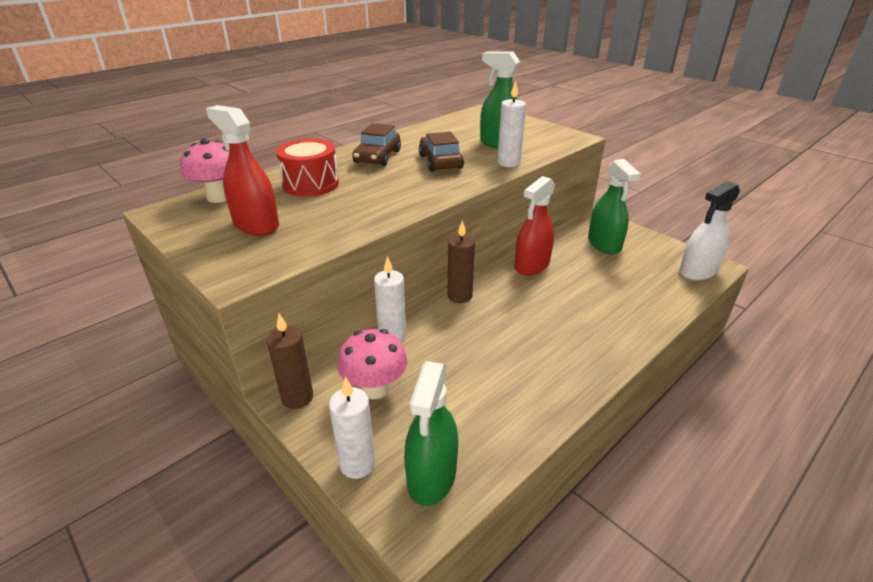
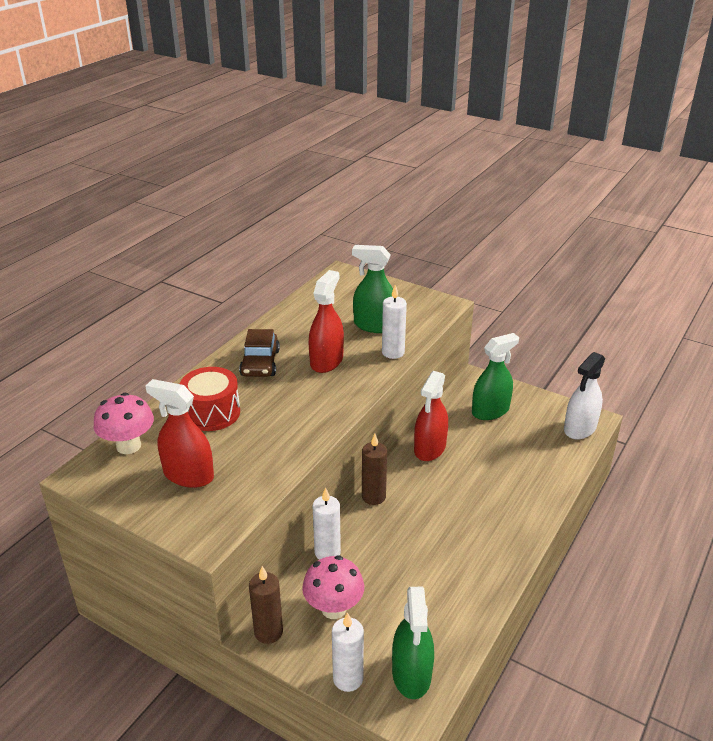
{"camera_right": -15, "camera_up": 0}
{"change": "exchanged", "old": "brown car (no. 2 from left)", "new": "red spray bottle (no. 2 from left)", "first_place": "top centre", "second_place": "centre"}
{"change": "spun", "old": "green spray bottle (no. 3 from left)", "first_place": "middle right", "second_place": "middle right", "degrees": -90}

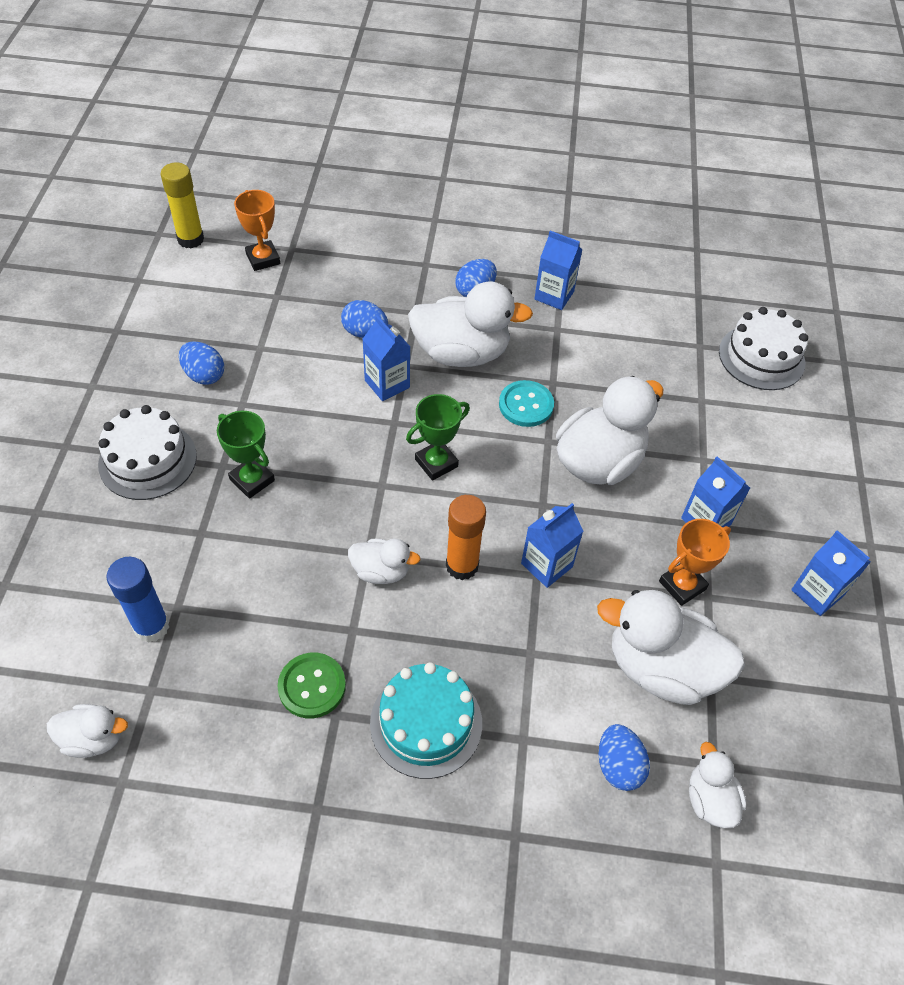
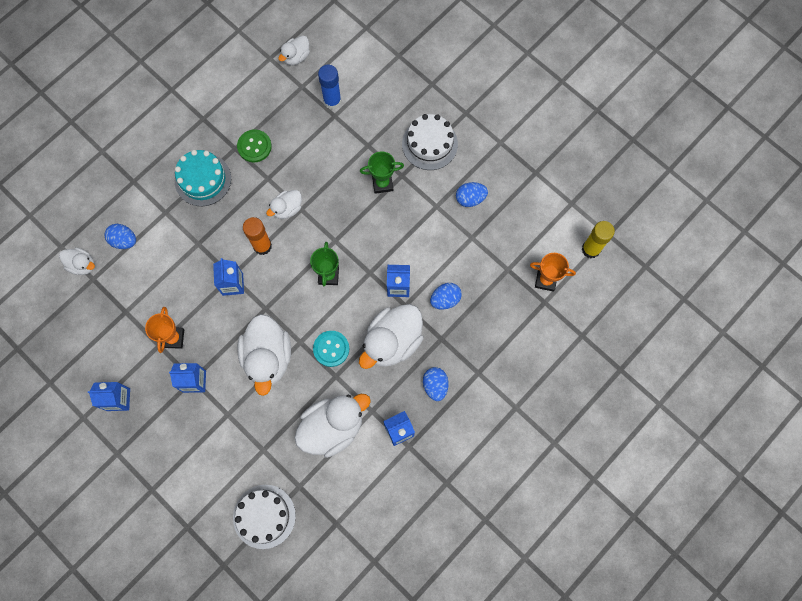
{"camera_right": 130, "camera_up": 20}
{"change": "relocated", "old": "white duck (no. 5 from left)", "first_place": "middle right", "second_place": "bottom centre"}

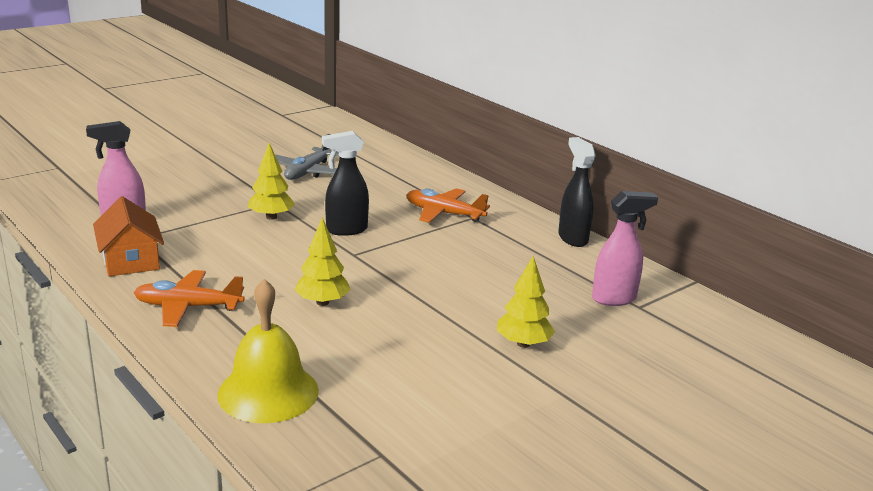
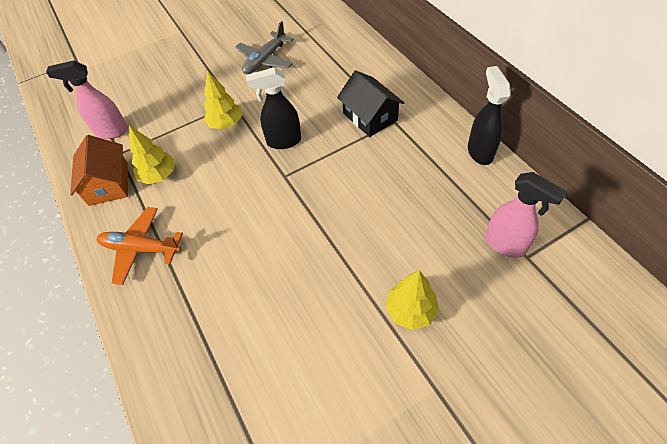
{"camera_right": 15, "camera_up": 30}
{"change": "relocated", "old": "yellow tree (no. 2 from left in the first image)", "new": "yellow tree (no. 1 from left)", "first_place": "centre", "second_place": "middle left"}
{"change": "exchanged", "old": "orange plane (no. 2 from left)", "new": "black house", "first_place": "centre", "second_place": "top centre"}
{"change": "spun", "old": "pink spray bottle (no. 2 from left)", "first_place": "middle right", "second_place": "middle right", "degrees": 45}
{"change": "missing", "old": "yellow bell", "first_place": "bottom left"}

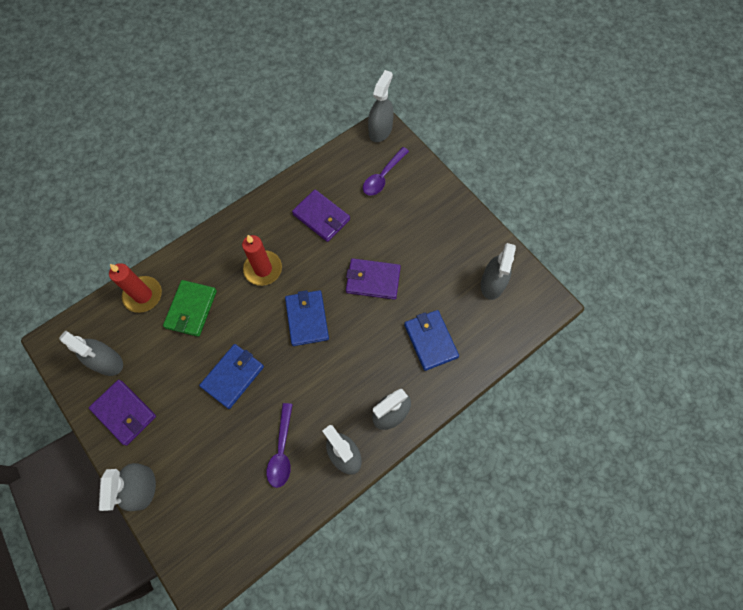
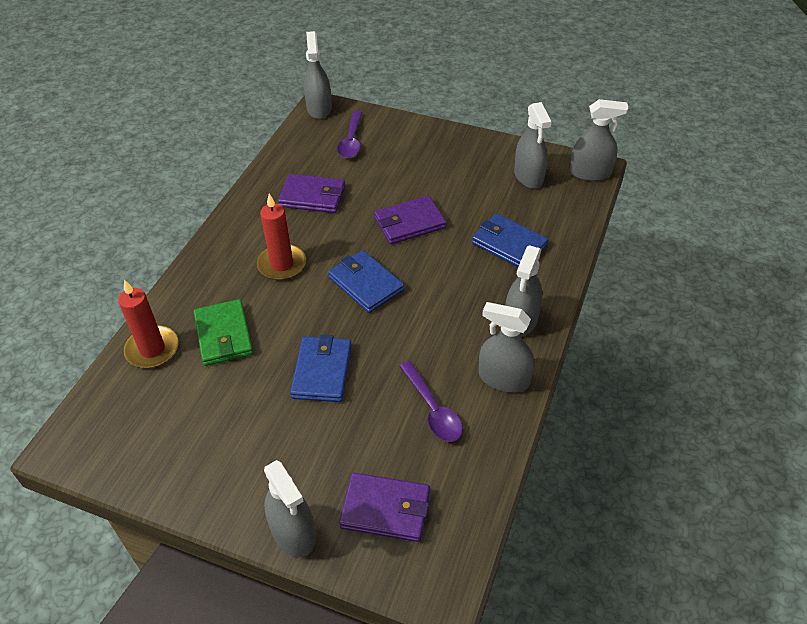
{"camera_right": -30, "camera_up": -20}
{"change": "relocated", "old": "purple wallet (no. 1 from left in the first image)", "new": "purple wallet (no. 2 from left)", "first_place": "bottom left", "second_place": "bottom centre"}
{"change": "relocated", "old": "grey spray bottle (no. 1 from left in the first image)", "new": "grey spray bottle (no. 6 from left)", "first_place": "middle left", "second_place": "top right"}

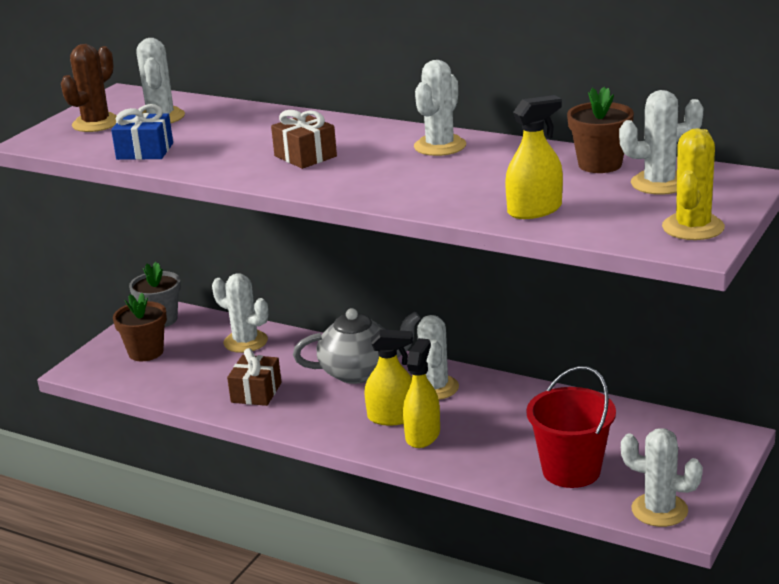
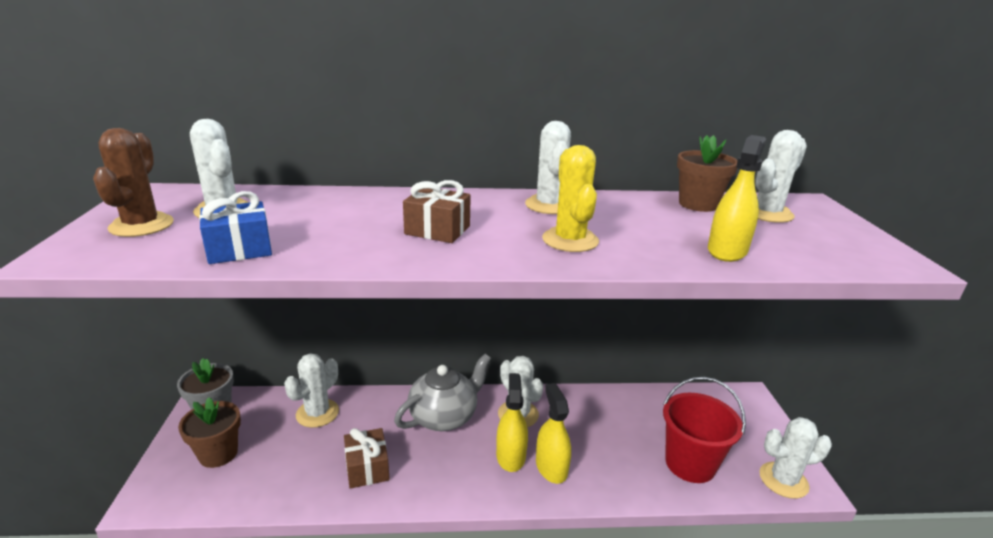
{"camera_right": -35, "camera_up": 0}
{"change": "spun", "old": "white cactus (no. 2 from left)", "first_place": "middle left", "second_place": "bottom left", "degrees": -60}
{"change": "spun", "old": "yellow spray bottle (no. 1 from left)", "first_place": "centre", "second_place": "bottom centre", "degrees": -60}
{"change": "relocated", "old": "yellow cactus", "first_place": "top right", "second_place": "centre"}

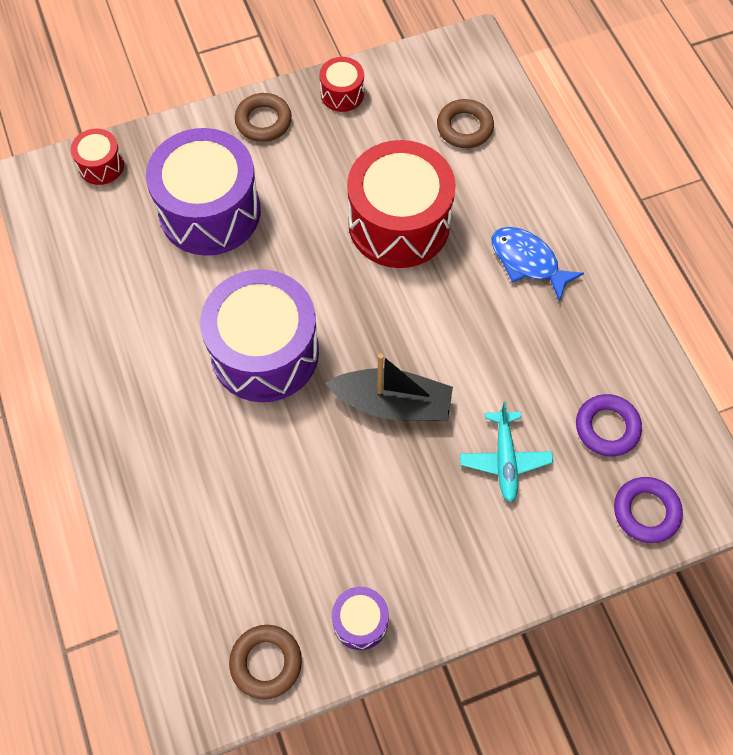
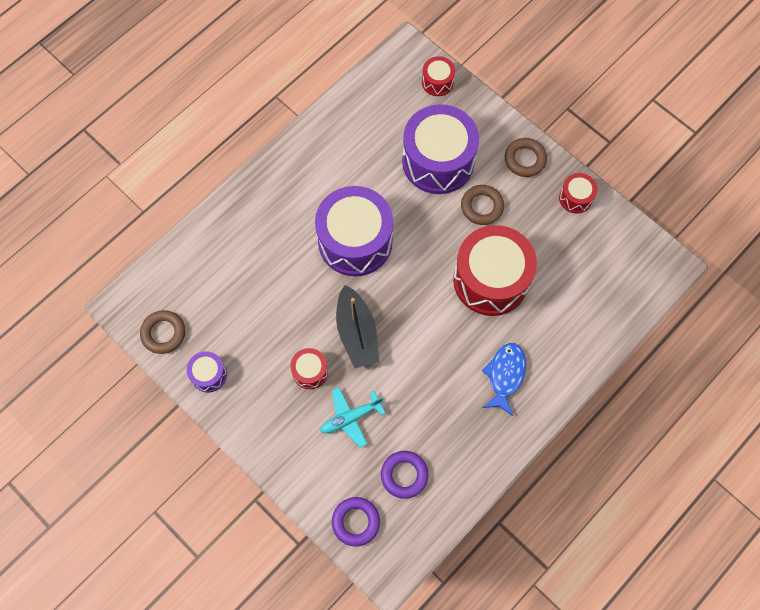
{"camera_right": 65, "camera_up": 5}
{"change": "appeared", "new": "red drum (no. 1 from left)", "second_place": "centre"}
{"change": "relocated", "old": "brown ring (no. 3 from left in the first image)", "new": "brown ring (no. 2 from left)", "first_place": "top centre", "second_place": "centre"}

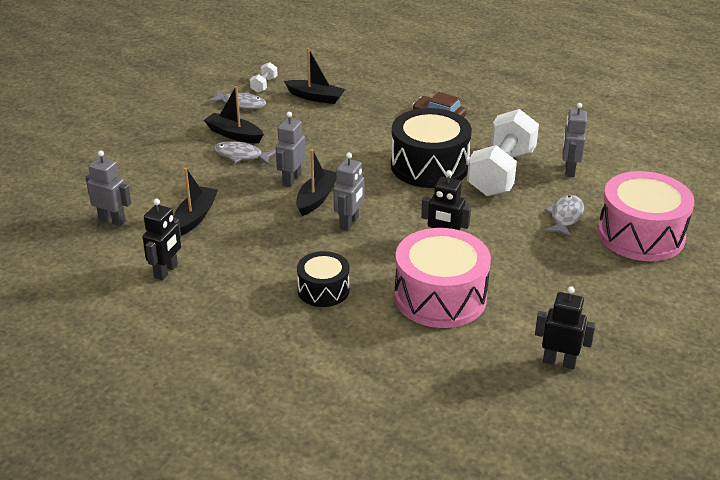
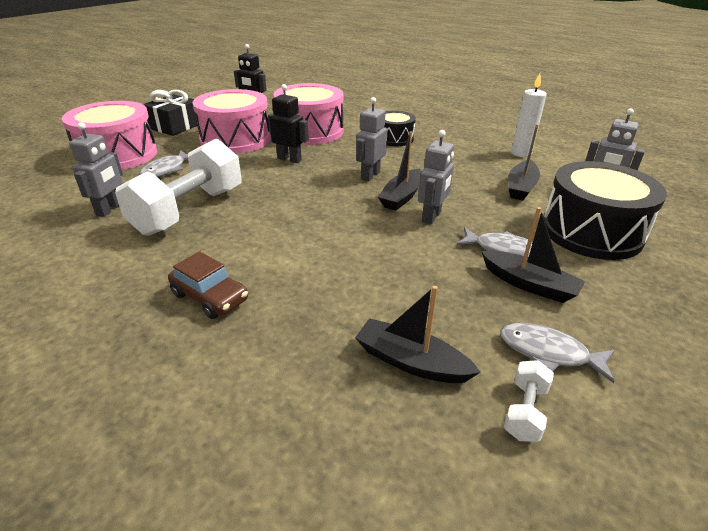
{"camera_right": -175, "camera_up": 0}
{"change": "appeared", "new": "black gift", "second_place": "top left"}
{"change": "appeared", "new": "pink drum (no. 2 from left)", "second_place": "top left"}
{"change": "exchanged", "old": "black robot (no. 1 from left)", "new": "white candle", "first_place": "middle left", "second_place": "top right"}
{"change": "relocated", "old": "black drum (no. 2 from left)", "first_place": "top centre", "second_place": "middle right"}

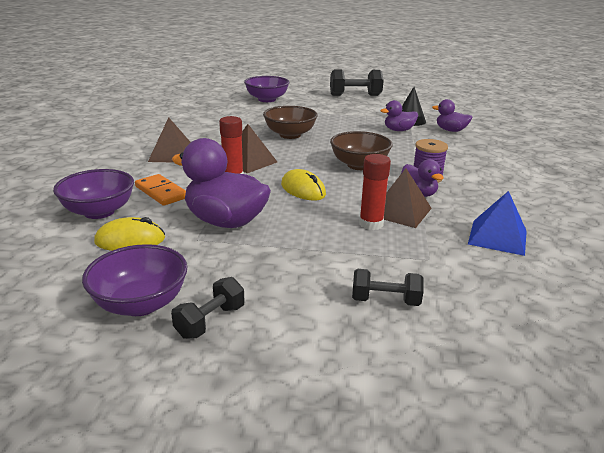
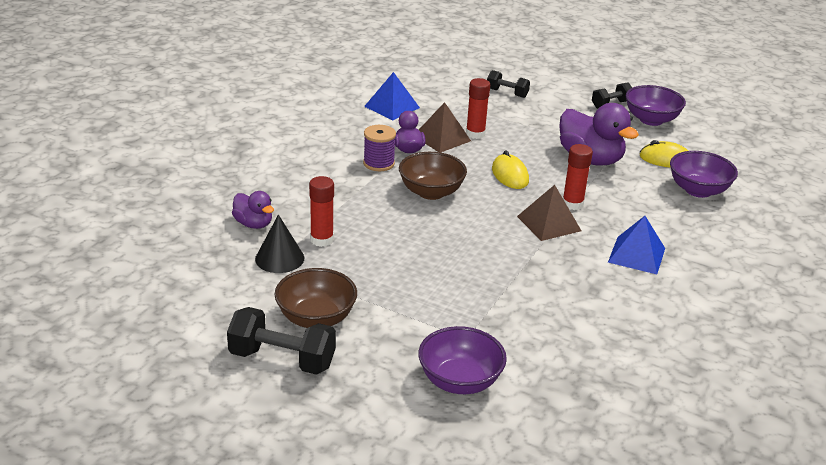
{"camera_right": -160, "camera_up": 5}
{"change": "relocated", "old": "brown bowl (no. 1 from left)", "first_place": "top centre", "second_place": "centre"}
{"change": "exchanged", "old": "purple duck (no. 2 from left)", "new": "red glue stick (no. 1 from left)", "first_place": "top centre", "second_place": "centre"}
{"change": "colour", "old": "brown pyramid (no. 1 from left)", "new": "blue pyramid (no. 2 from left)", "first_place": "top left", "second_place": "middle right"}
{"change": "missing", "old": "orange domino", "first_place": "middle left"}

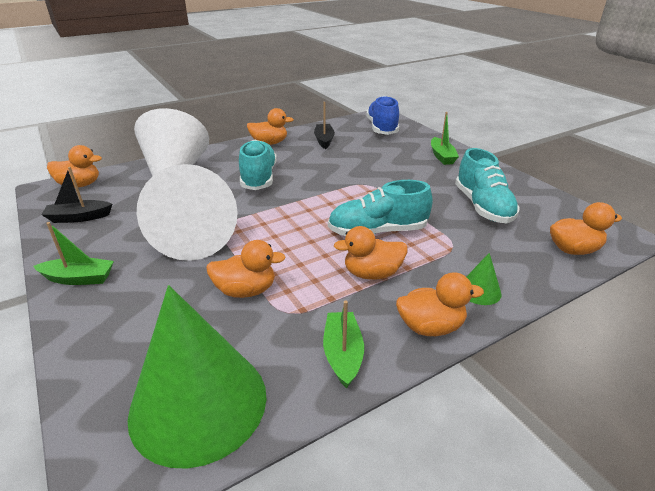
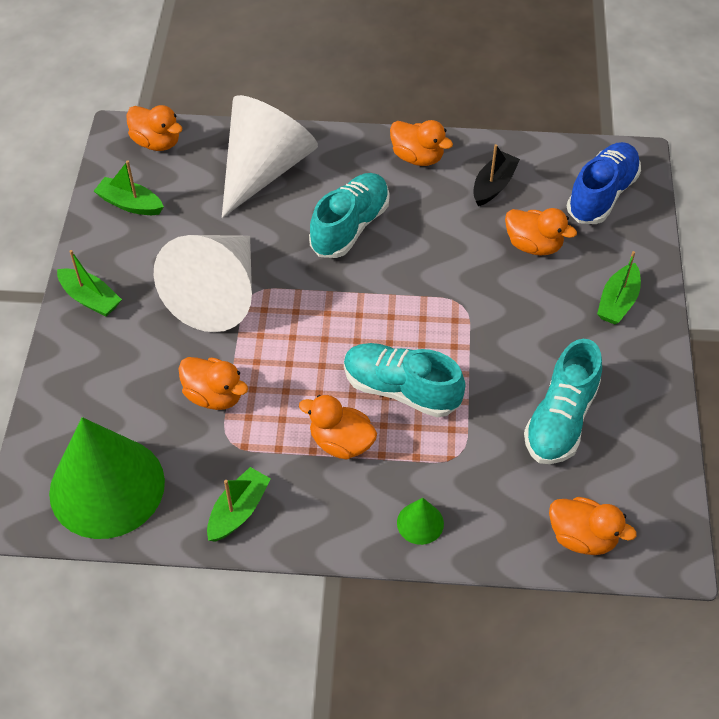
{"camera_right": 35, "camera_up": 20}
{"change": "colour", "old": "black boat (no. 1 from left)", "new": "green boat (no. 2 from left)", "first_place": "middle left", "second_place": "top left"}
{"change": "relocated", "old": "orange duck (no. 5 from left)", "first_place": "middle right", "second_place": "top right"}

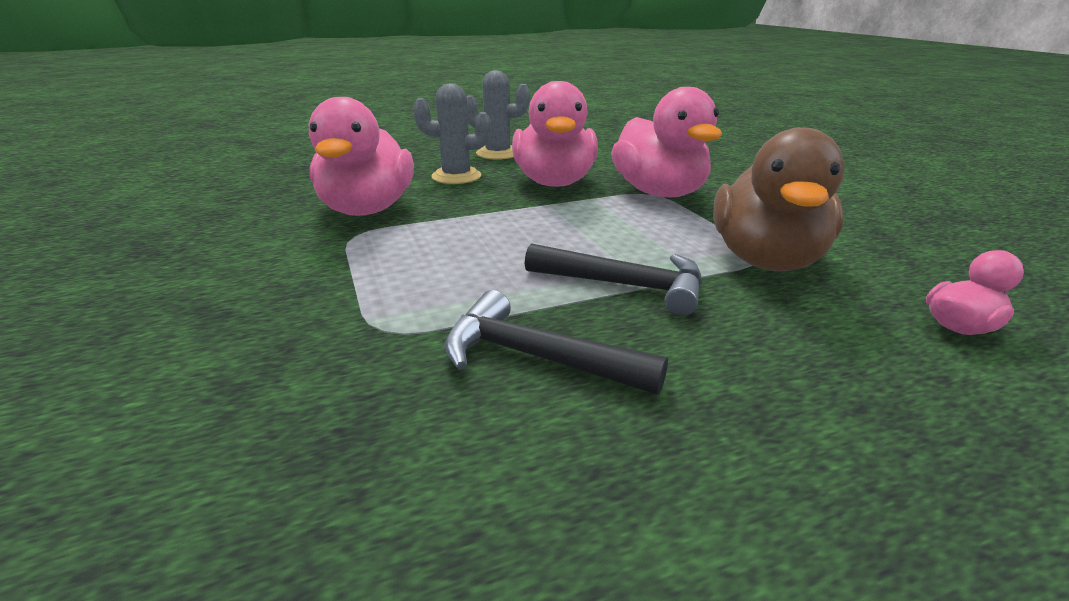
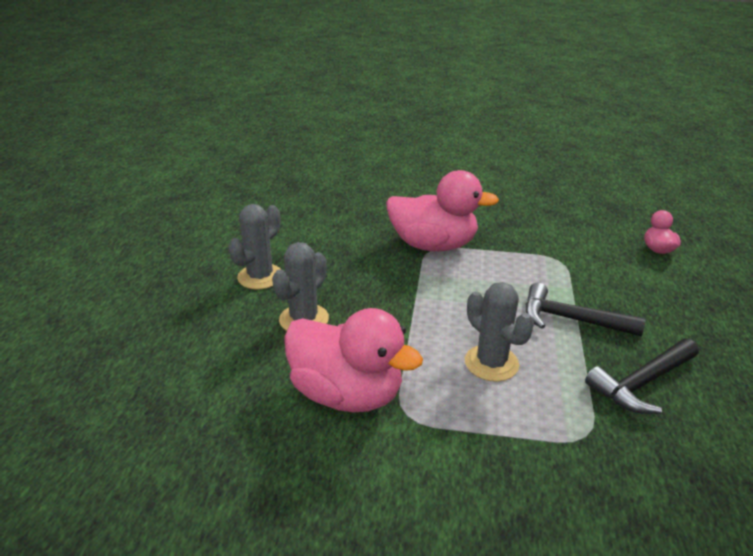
{"camera_right": -60, "camera_up": 5}
{"change": "appeared", "new": "grey cactus (no. 3 from left)", "second_place": "centre"}
{"change": "spun", "old": "black hammer (no. 2 from left in the first image)", "first_place": "centre", "second_place": "middle right", "degrees": -120}
{"change": "missing", "old": "pink duck (no. 2 from left)", "first_place": "top centre"}
{"change": "missing", "old": "brown duck", "first_place": "top right"}

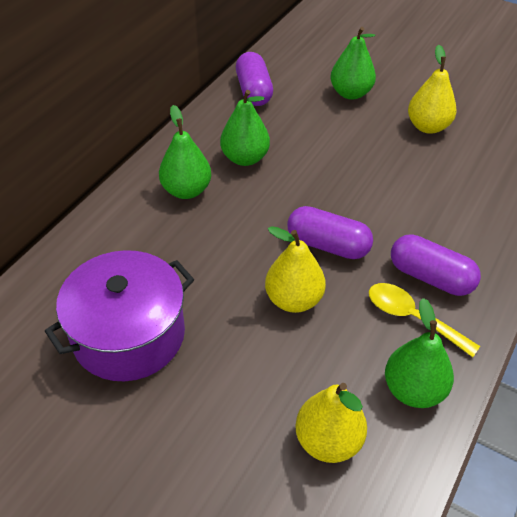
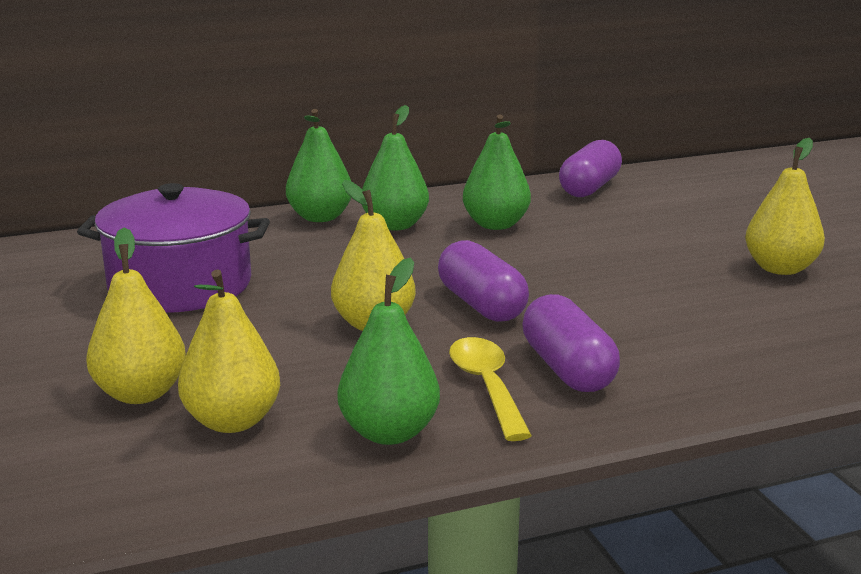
{"camera_right": 40, "camera_up": -25}
{"change": "appeared", "new": "yellow pear (no. 1 from left)", "second_place": "middle left"}
{"change": "relocated", "old": "green pear (no. 3 from left in the first image)", "new": "green pear (no. 1 from left)", "first_place": "top right", "second_place": "top centre"}

